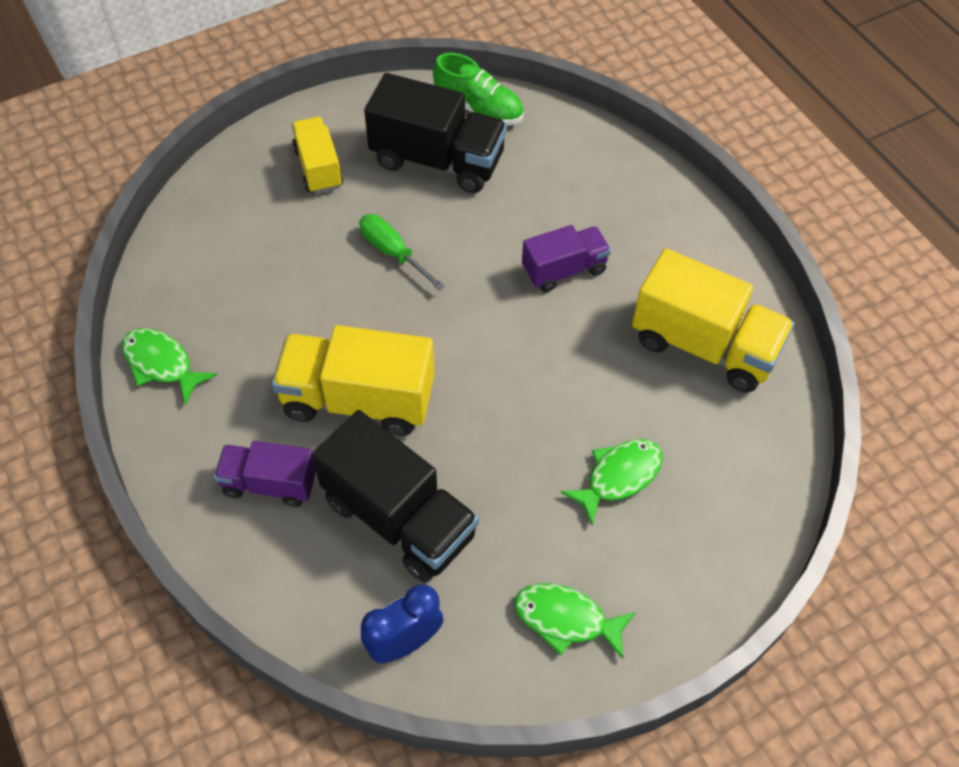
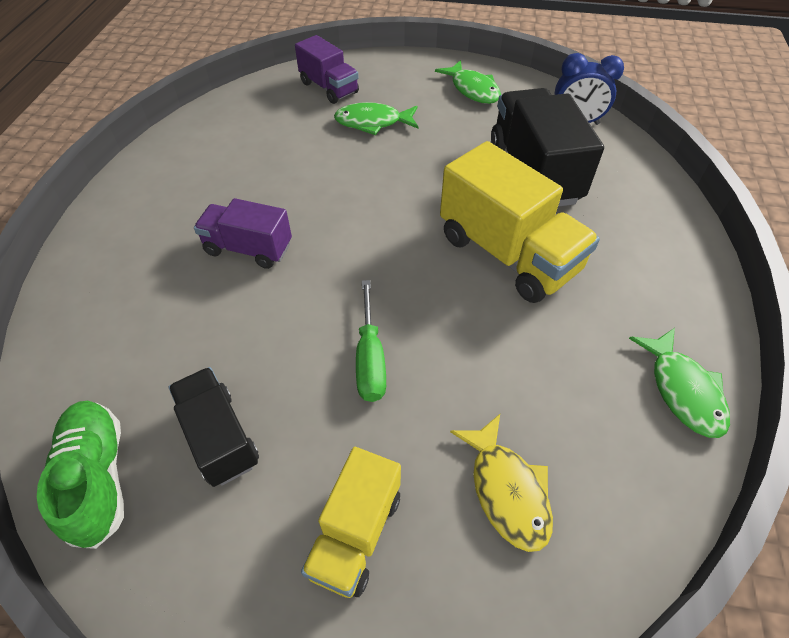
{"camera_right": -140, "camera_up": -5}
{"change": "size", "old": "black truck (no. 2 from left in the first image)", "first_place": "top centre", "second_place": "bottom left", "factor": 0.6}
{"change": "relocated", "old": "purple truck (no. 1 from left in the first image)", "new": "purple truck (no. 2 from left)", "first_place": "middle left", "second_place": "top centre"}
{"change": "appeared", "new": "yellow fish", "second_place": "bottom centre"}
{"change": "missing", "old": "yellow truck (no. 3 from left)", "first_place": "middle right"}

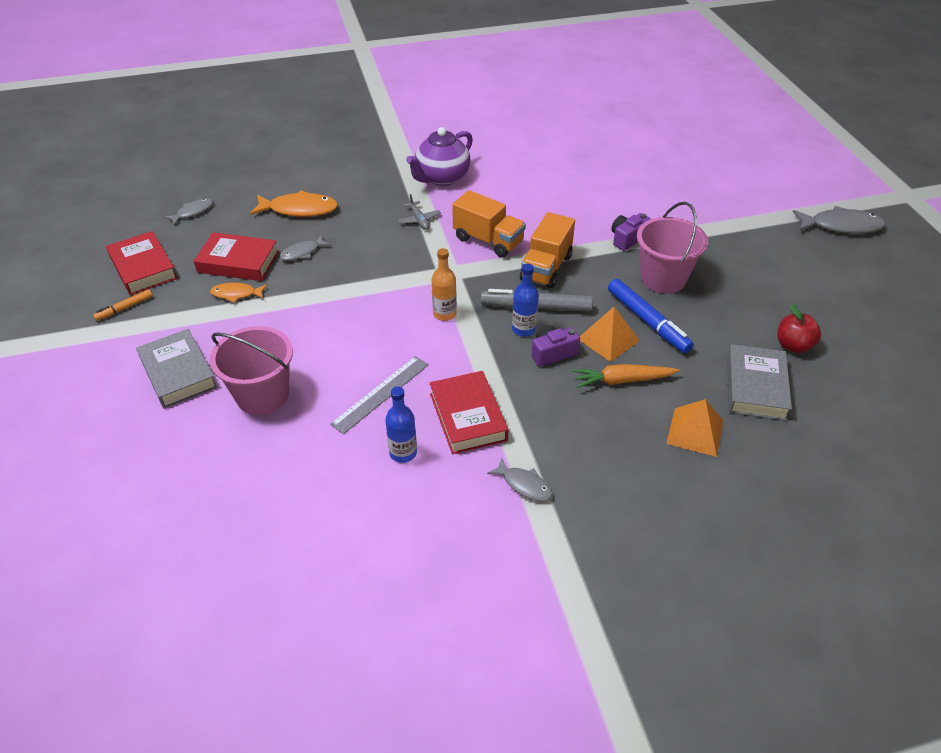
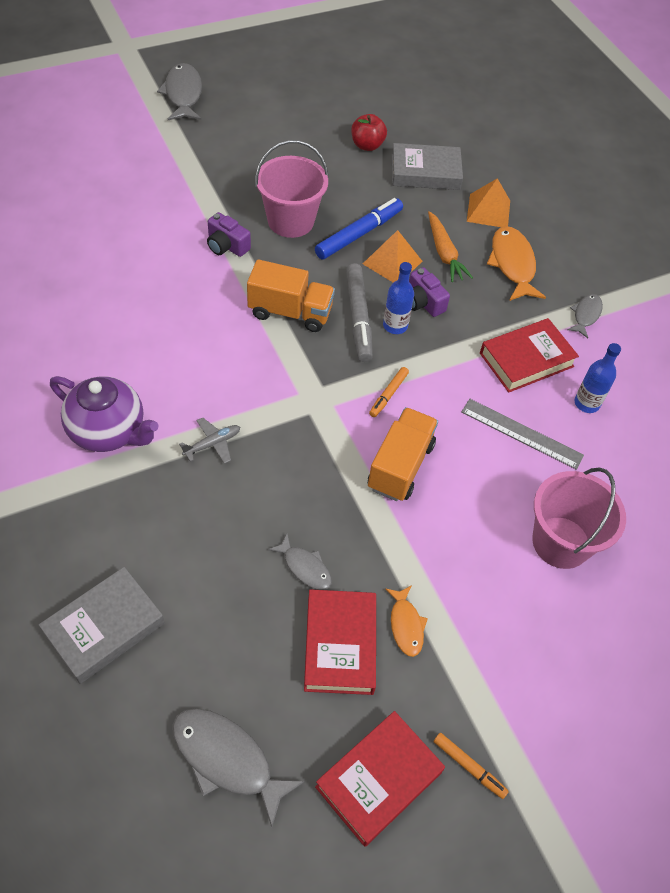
{"camera_right": -105, "camera_up": 10}
{"change": "relocated", "old": "grey book (no. 1 from left)", "first_place": "middle left", "second_place": "bottom left"}
{"change": "size", "old": "grey fish (no. 1 from left in the first image)", "first_place": "top left", "second_place": "bottom centre", "factor": 1.73}
{"change": "relocated", "old": "orange truck (no. 1 from left in the first image)", "new": "orange truck (no. 2 from left)", "first_place": "top centre", "second_place": "centre"}
{"change": "exchanged", "old": "orange bottle", "new": "orange marker (no. 1 from left)", "first_place": "centre", "second_place": "centre"}
{"change": "relocated", "old": "orange fish (no. 2 from left)", "first_place": "top left", "second_place": "top right"}

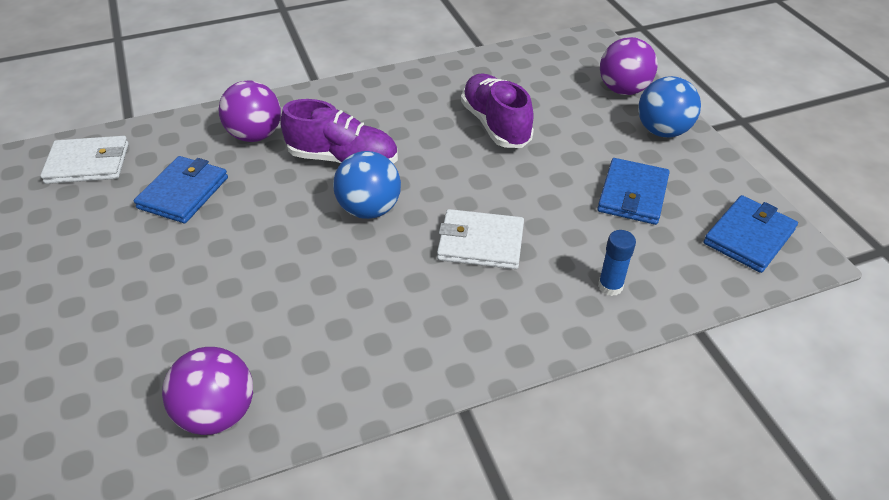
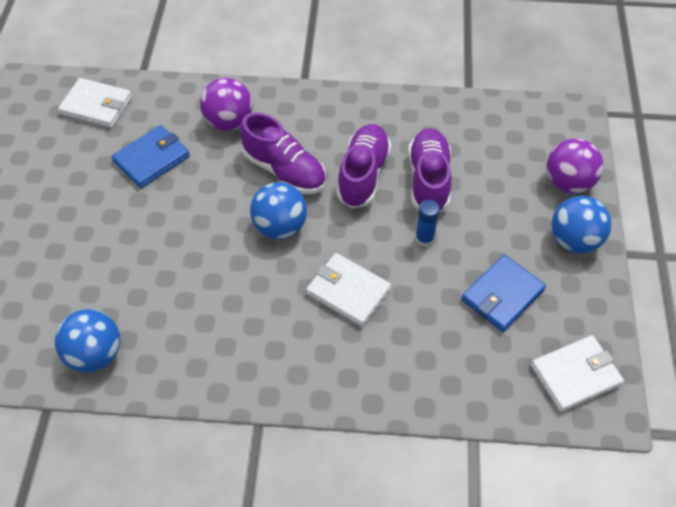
{"camera_right": 25, "camera_up": 10}
{"change": "colour", "old": "purple ball (no. 1 from left)", "new": "blue ball (no. 1 from left)", "first_place": "bottom left", "second_place": "bottom left"}
{"change": "appeared", "new": "purple shoe (no. 2 from left)", "second_place": "top centre"}
{"change": "relocated", "old": "blue glue stick", "first_place": "middle right", "second_place": "centre"}
{"change": "colour", "old": "blue wallet (no. 3 from left)", "new": "white wallet (no. 3 from left)", "first_place": "middle right", "second_place": "bottom right"}

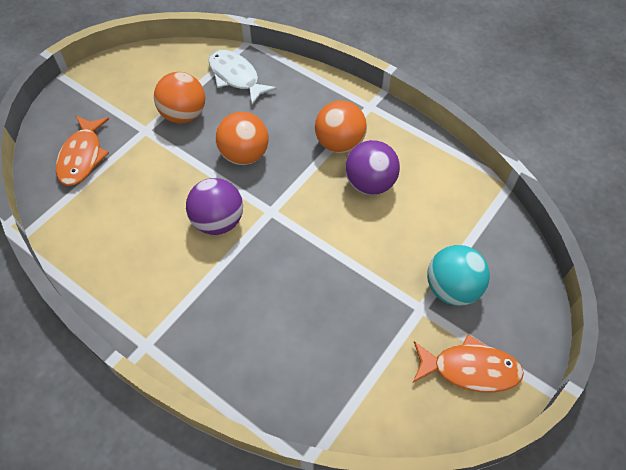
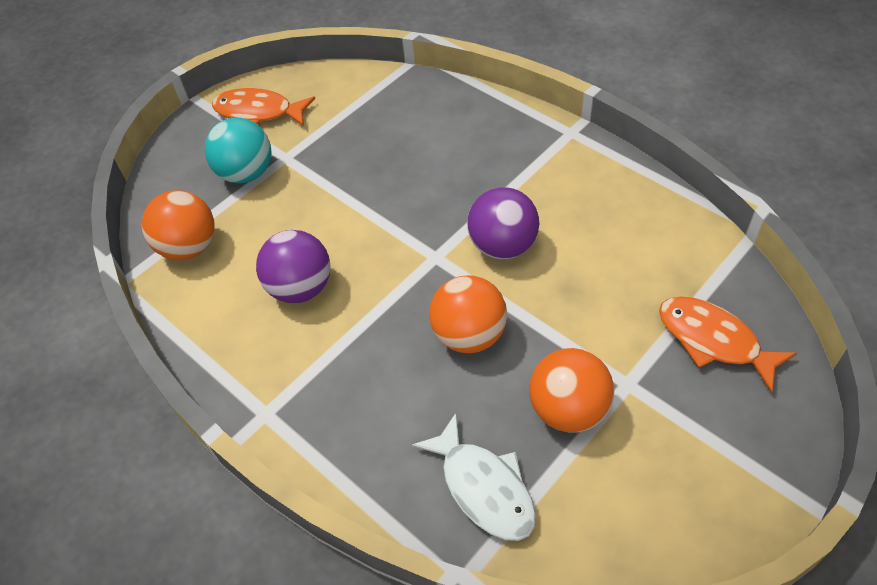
{"camera_right": -170, "camera_up": -5}
{"change": "relocated", "old": "orange ball (no. 3 from left in the first image)", "new": "orange ball (no. 1 from left)", "first_place": "top centre", "second_place": "middle left"}
{"change": "spun", "old": "orange fish (no. 1 from left in the first image)", "first_place": "top left", "second_place": "middle right", "degrees": -60}

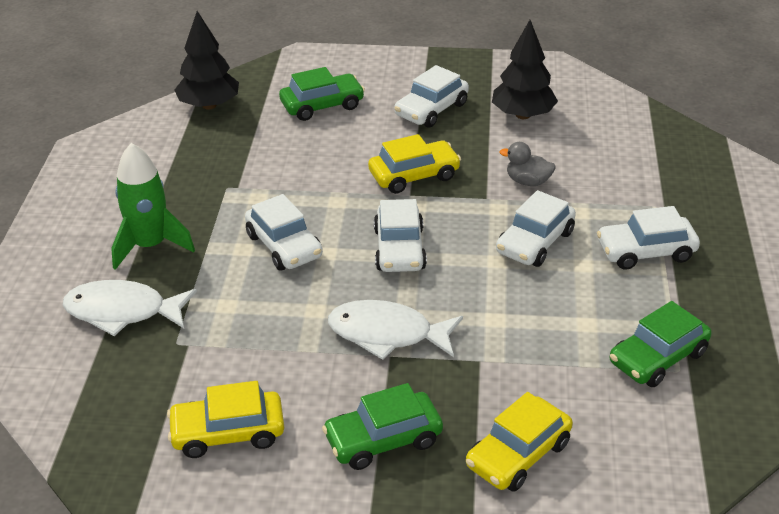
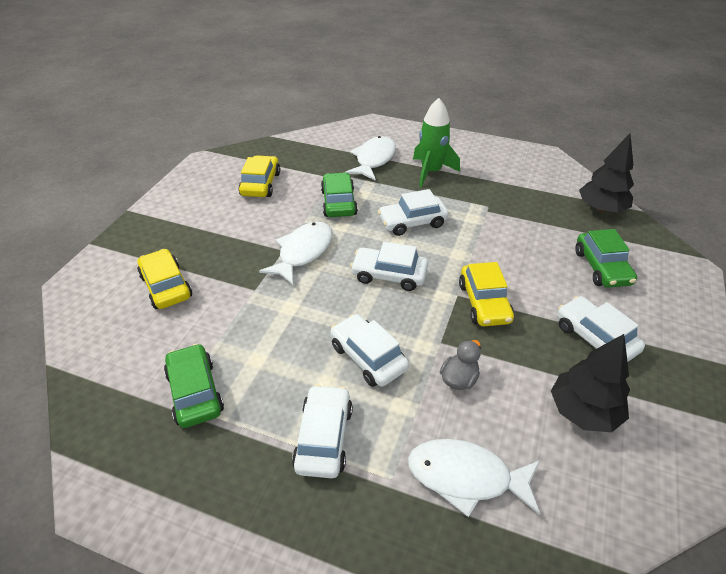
{"camera_right": 105, "camera_up": 5}
{"change": "relocated", "old": "green car (no. 2 from left)", "first_place": "bottom centre", "second_place": "centre"}
{"change": "appeared", "new": "white fish (no. 3 from left)", "second_place": "bottom centre"}

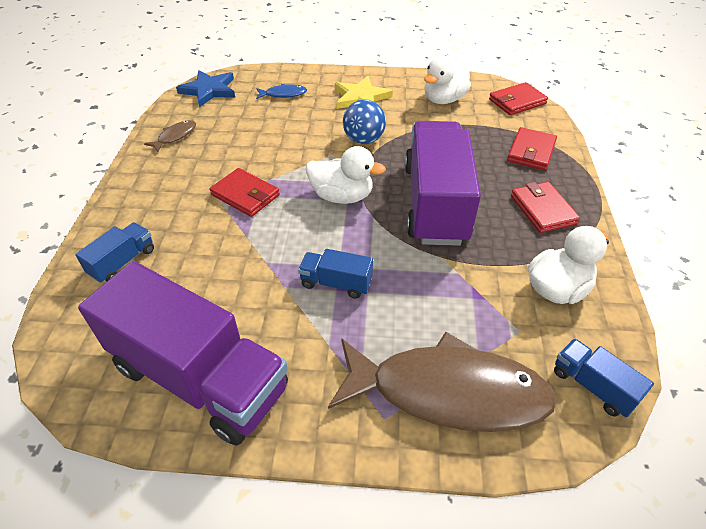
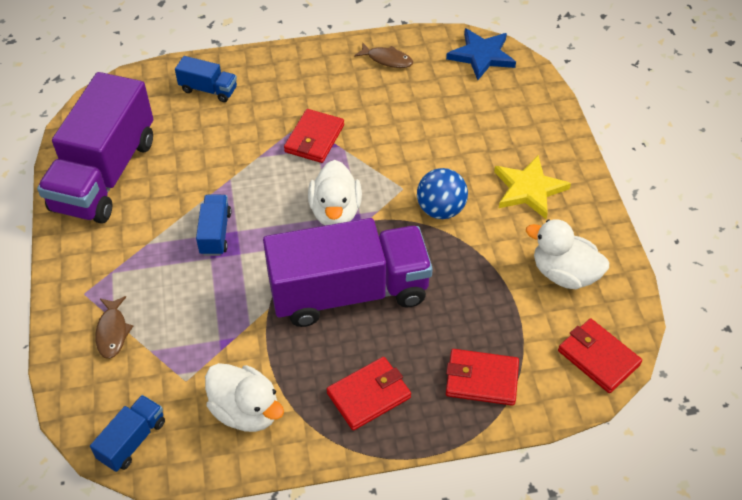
{"camera_right": 75, "camera_up": 5}
{"change": "size", "old": "brown fish (no. 2 from left in the first image)", "first_place": "bottom centre", "second_place": "middle left", "factor": 0.4}
{"change": "missing", "old": "blue fish", "first_place": "top centre"}

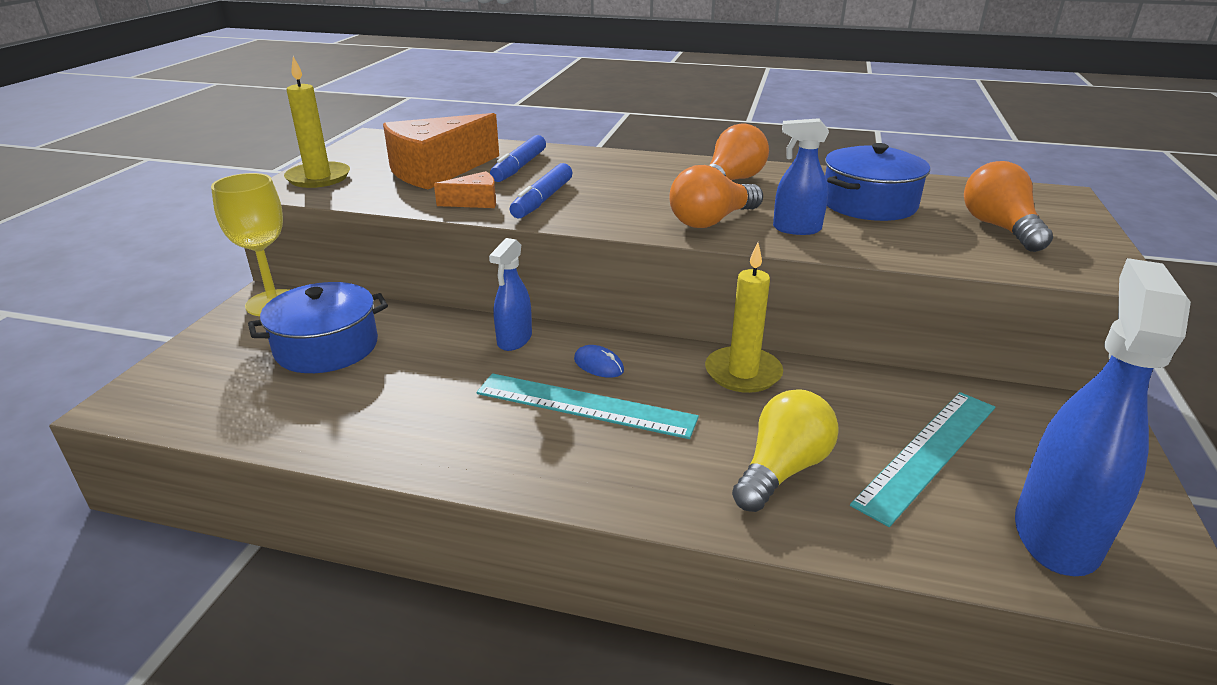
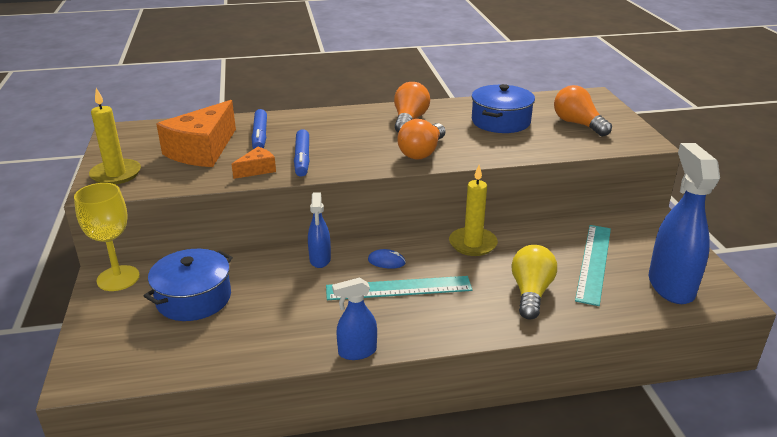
{"camera_right": -25, "camera_up": 0}
{"change": "relocated", "old": "blue spray bottle (no. 2 from left)", "first_place": "top centre", "second_place": "bottom centre"}

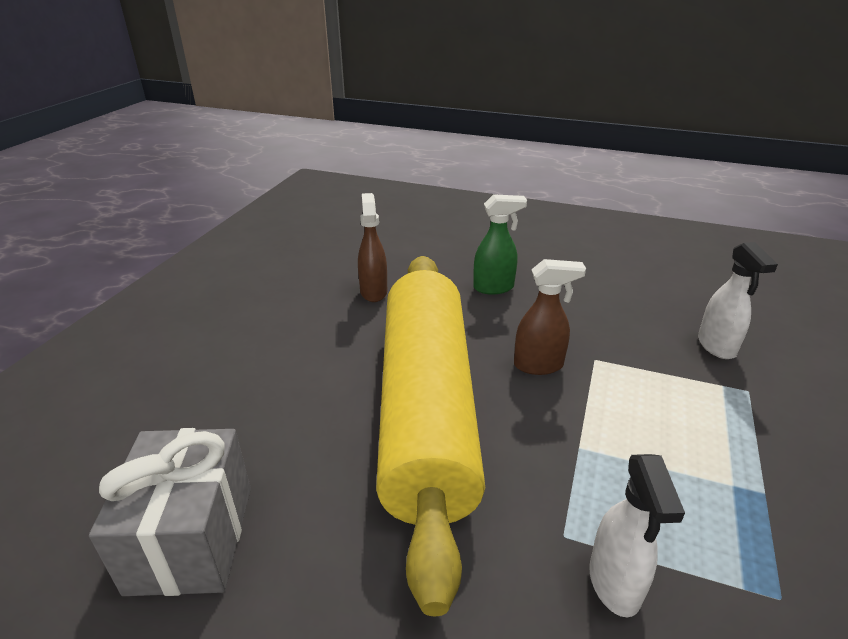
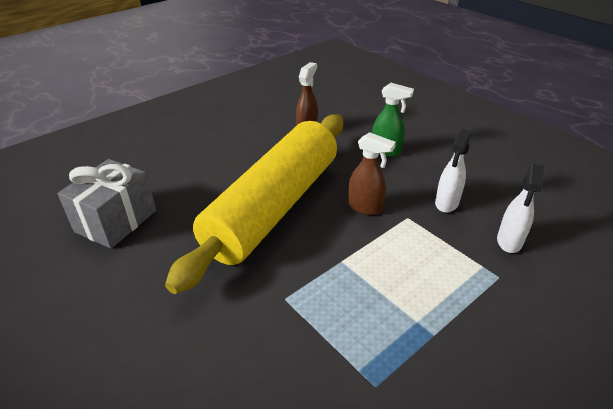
{"camera_right": 30, "camera_up": 5}
{"change": "relocated", "old": "white spray bottle (no. 1 from left)", "first_place": "bottom right", "second_place": "middle right"}

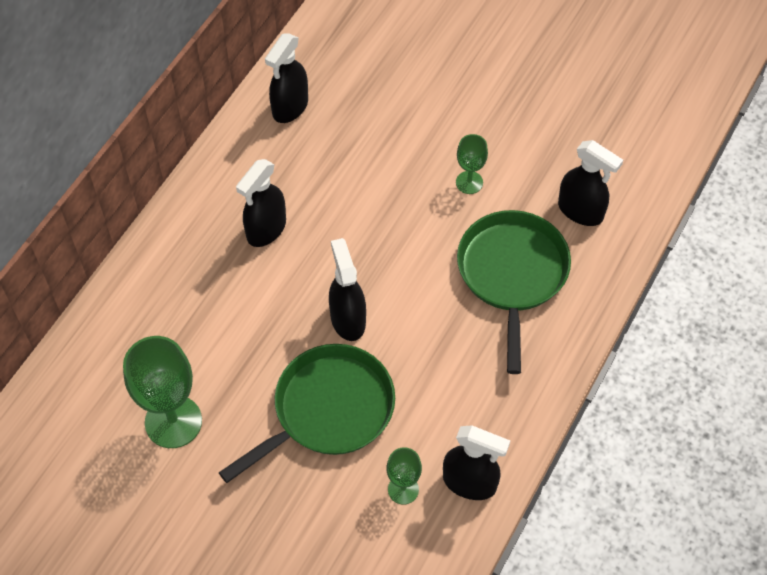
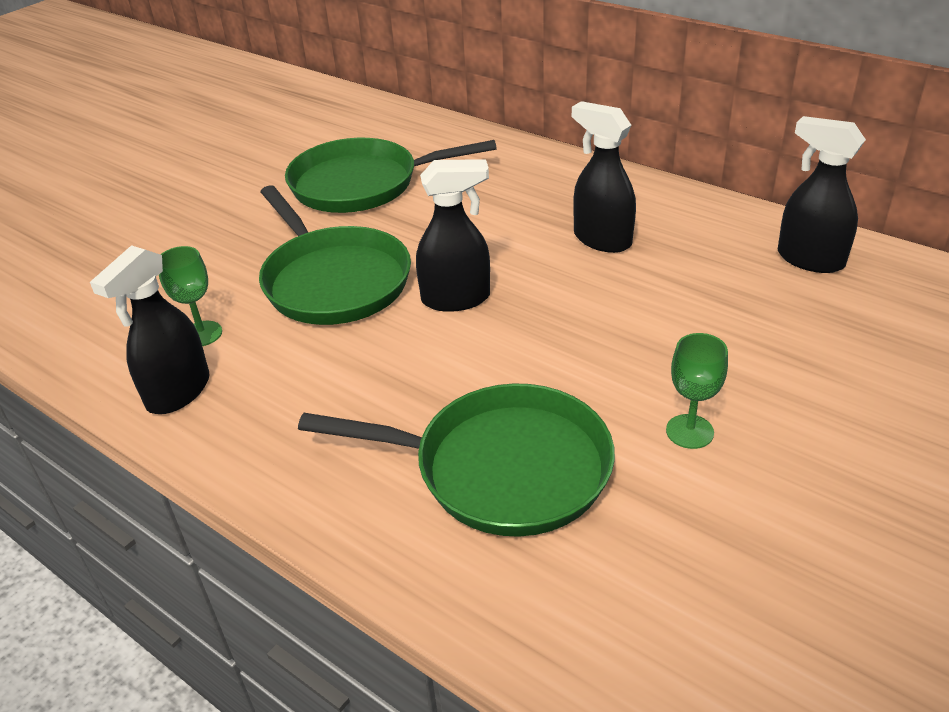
{"camera_right": 100, "camera_up": -20}
{"change": "exchanged", "old": "green goblet (no. 1 from left)", "new": "green pan (no. 2 from left)", "first_place": "bottom left", "second_place": "top centre"}
{"change": "missing", "old": "black spray bottle (no. 5 from left)", "first_place": "top right"}

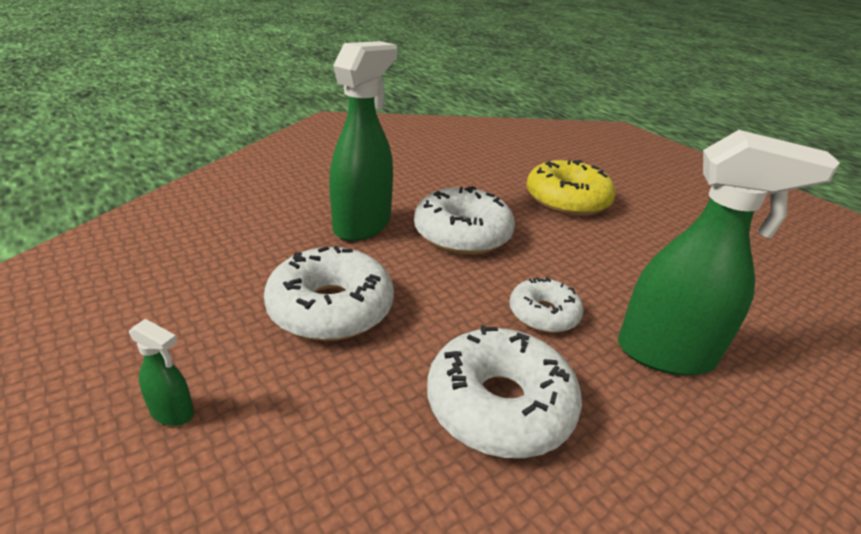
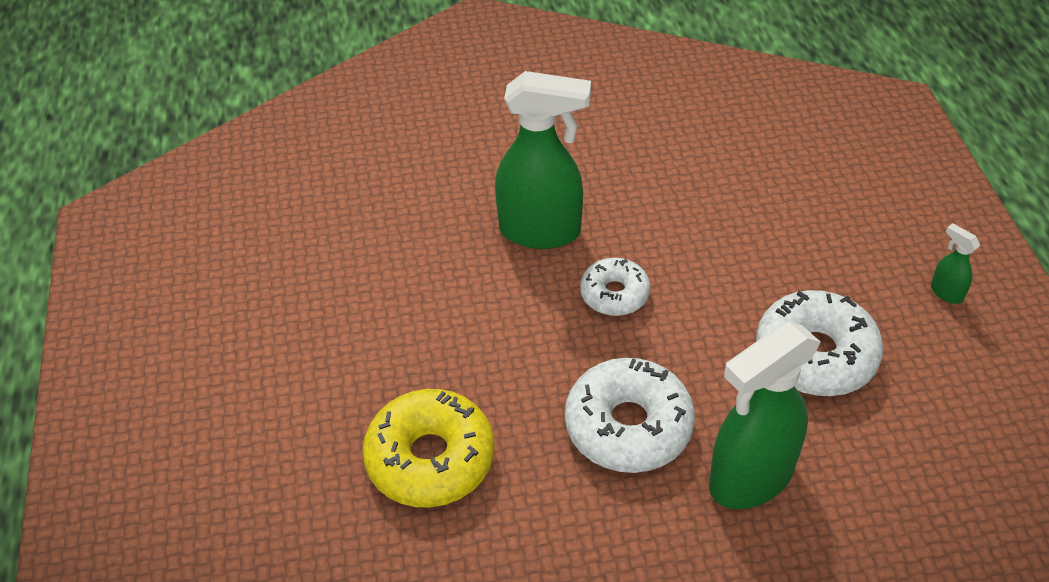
{"camera_right": -150, "camera_up": 15}
{"change": "spun", "old": "green spray bottle (no. 3 from left in the first image)", "first_place": "middle right", "second_place": "top centre", "degrees": 150}
{"change": "missing", "old": "white donut (no. 3 from left)", "first_place": "bottom centre"}

